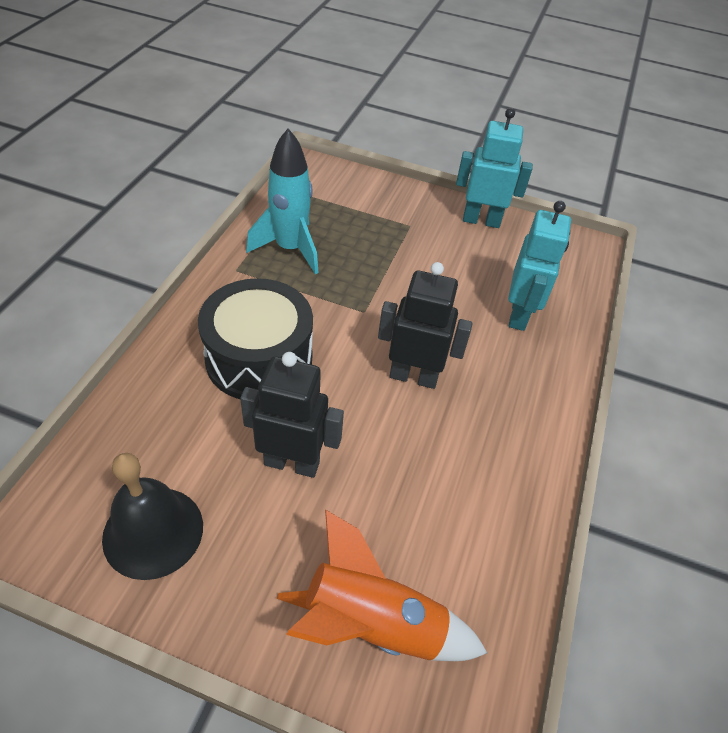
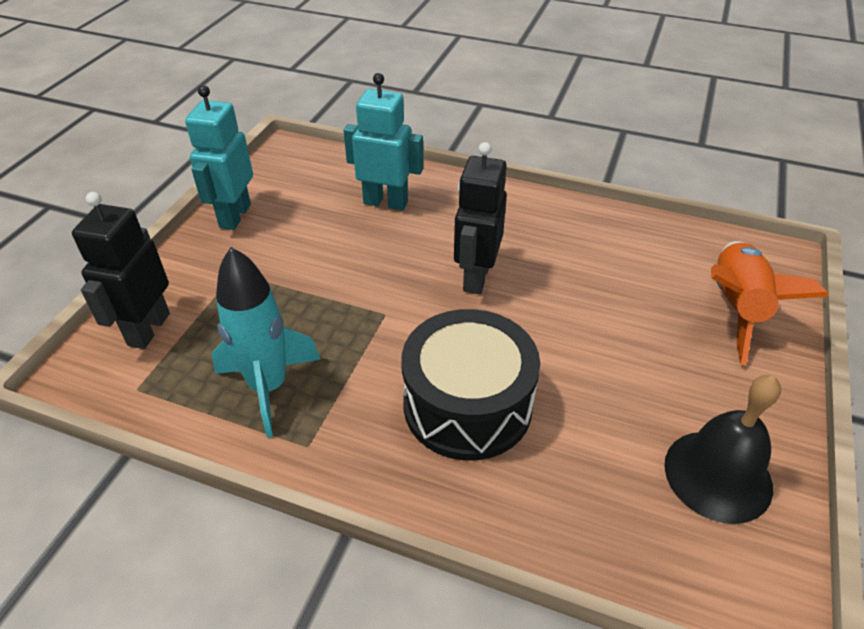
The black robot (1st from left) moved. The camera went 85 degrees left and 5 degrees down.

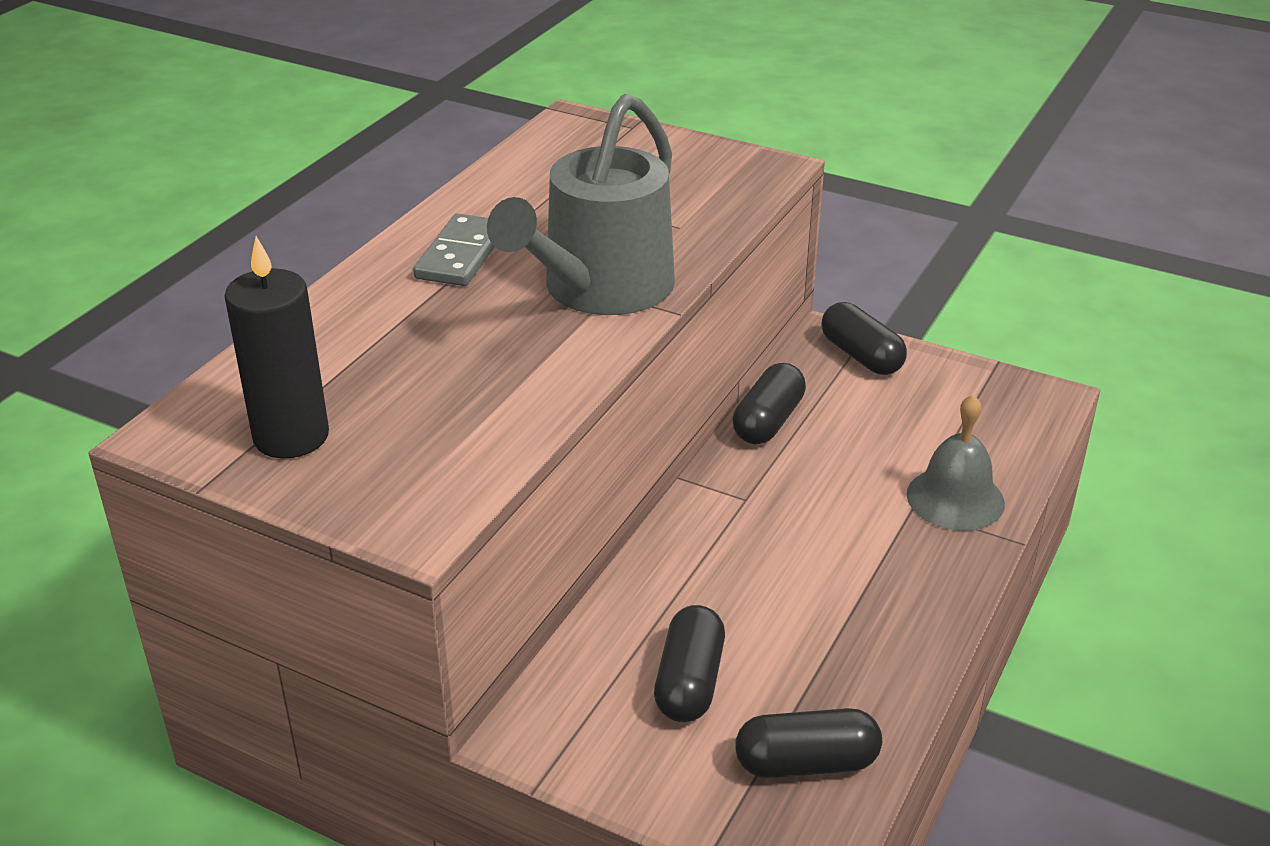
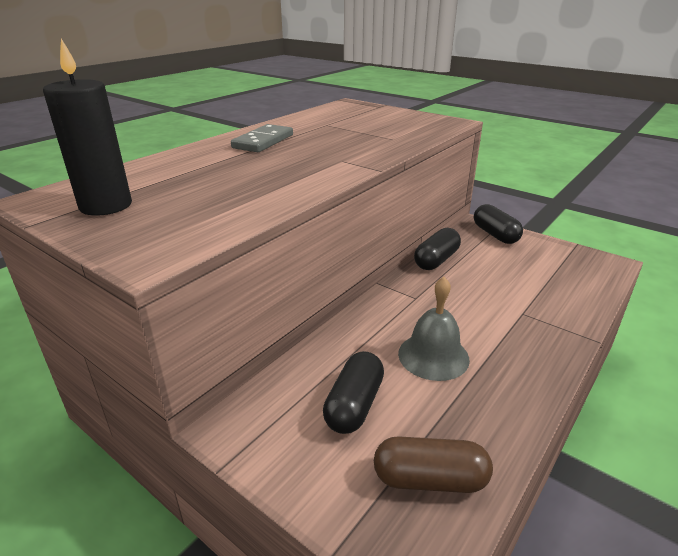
The ash-grey watering pot disappeared. The ash-grey school bell moved. The black pill shape (3rd from left) became the russet pill shape. The camera went 10 degrees right and 5 degrees down.

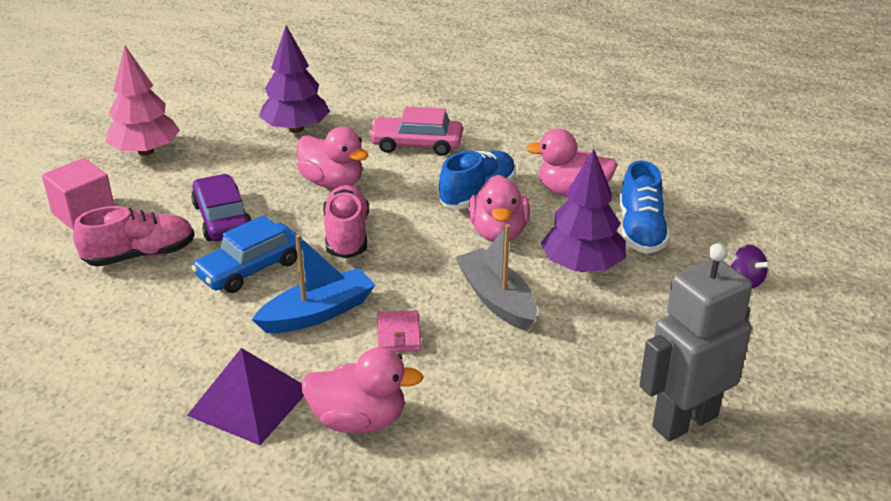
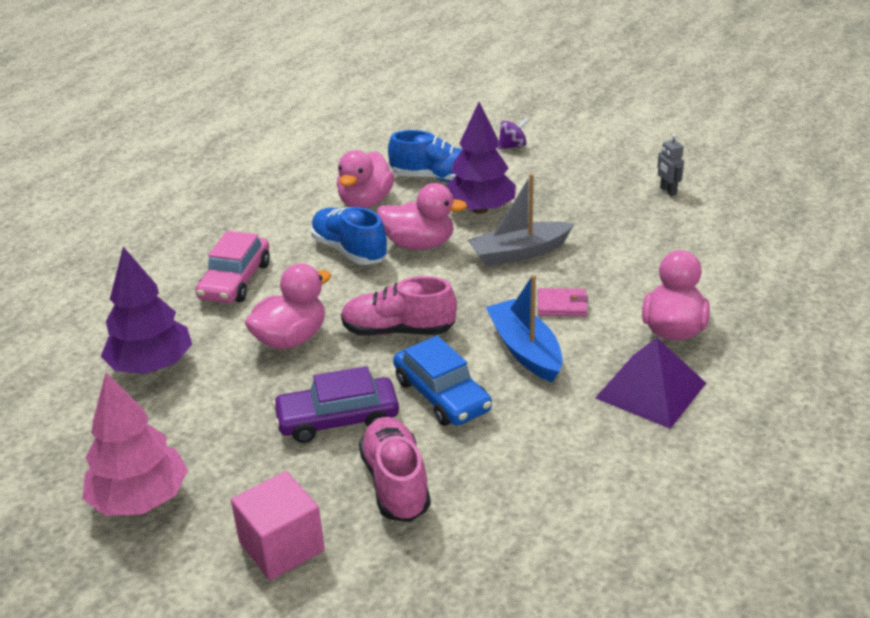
The ash-grey robot changed to 0.41 times the size. The camera went 80 degrees left and 0 degrees up.

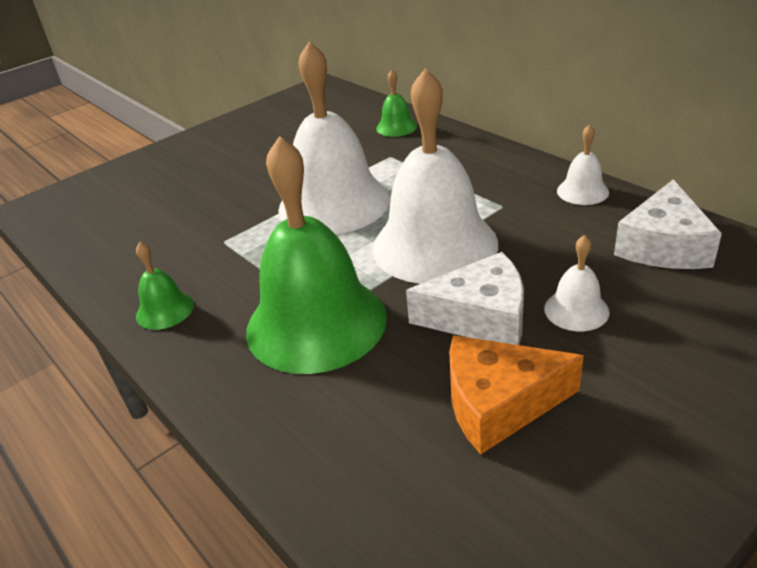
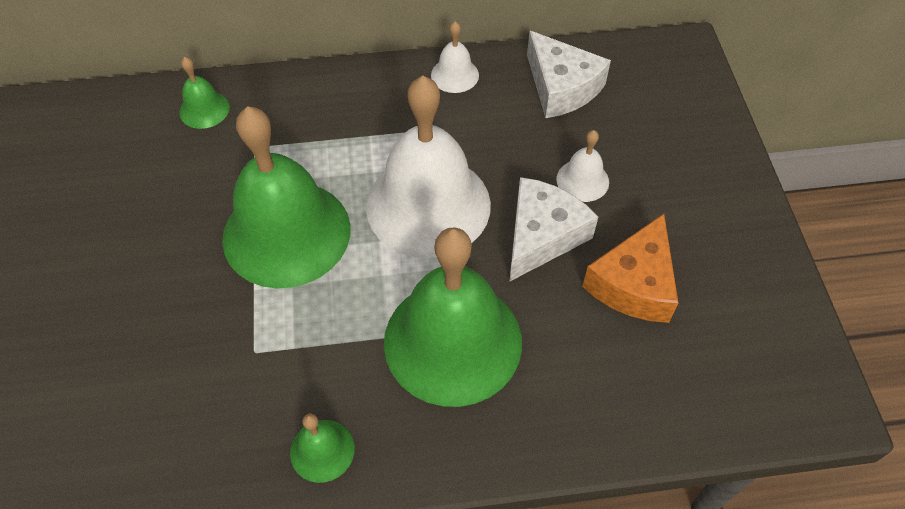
The pure white school bell (1st from left) became the green school bell (2nd from left). The camera went 60 degrees left and 20 degrees up.

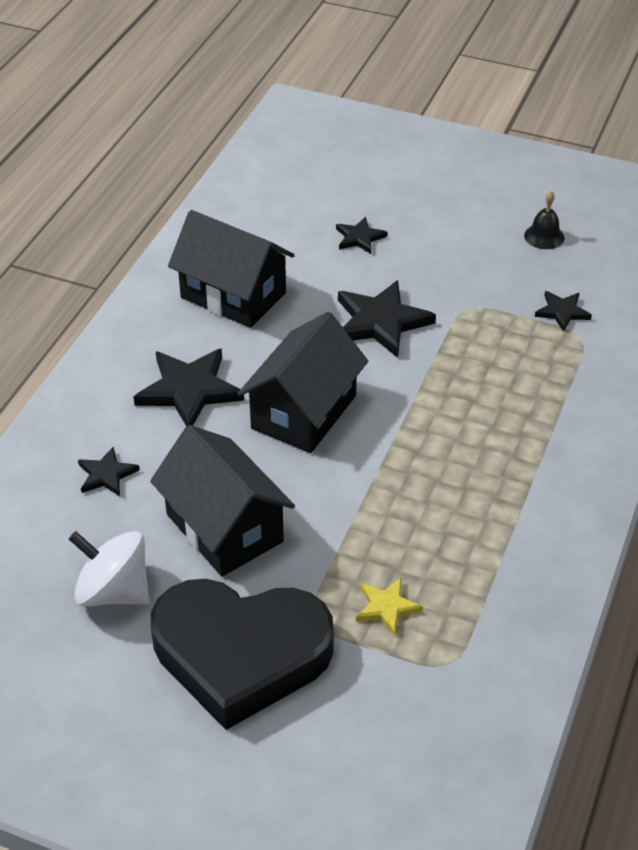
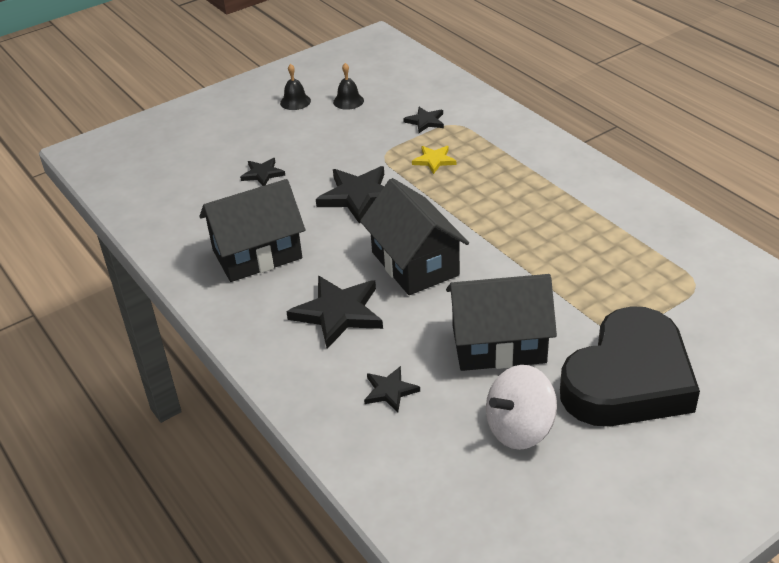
The golden five-pointed star moved. The black school bell (1st from left) appeared. The camera went 55 degrees left and 5 degrees down.

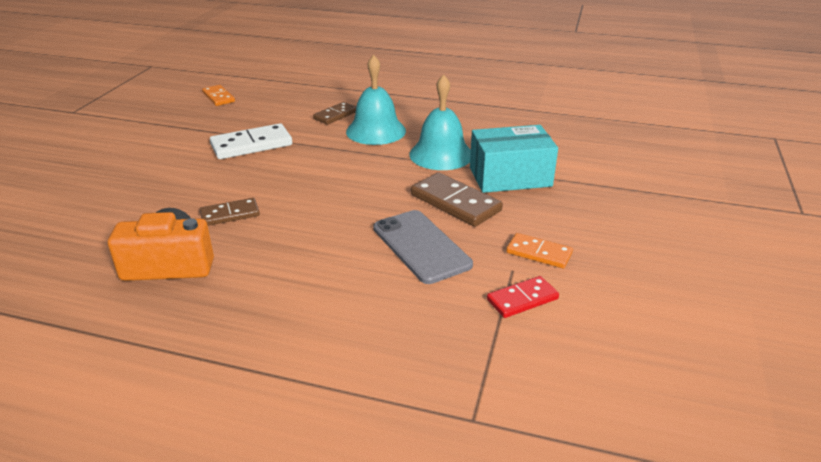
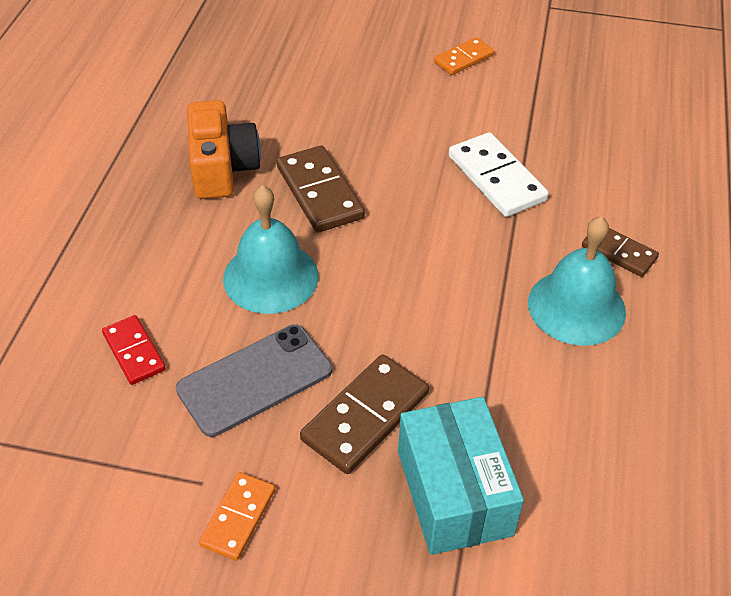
The turquoise school bell (2nd from left in the first image) moved. The orange-coloured domino tile (1st from left in the first image) moved. The russet domino tile (1st from left) changed to 1.61 times the size. The scarlet domino tile moved. The camera went 85 degrees right and 15 degrees up.

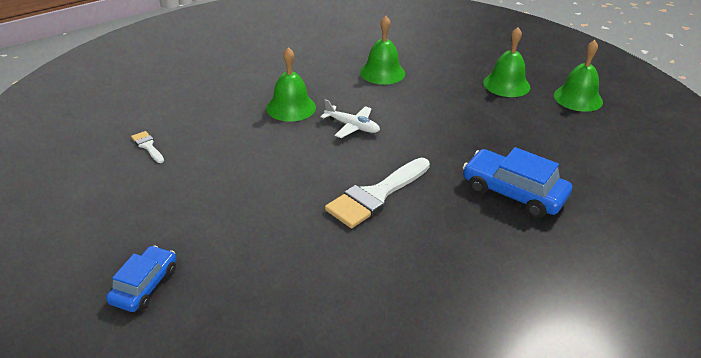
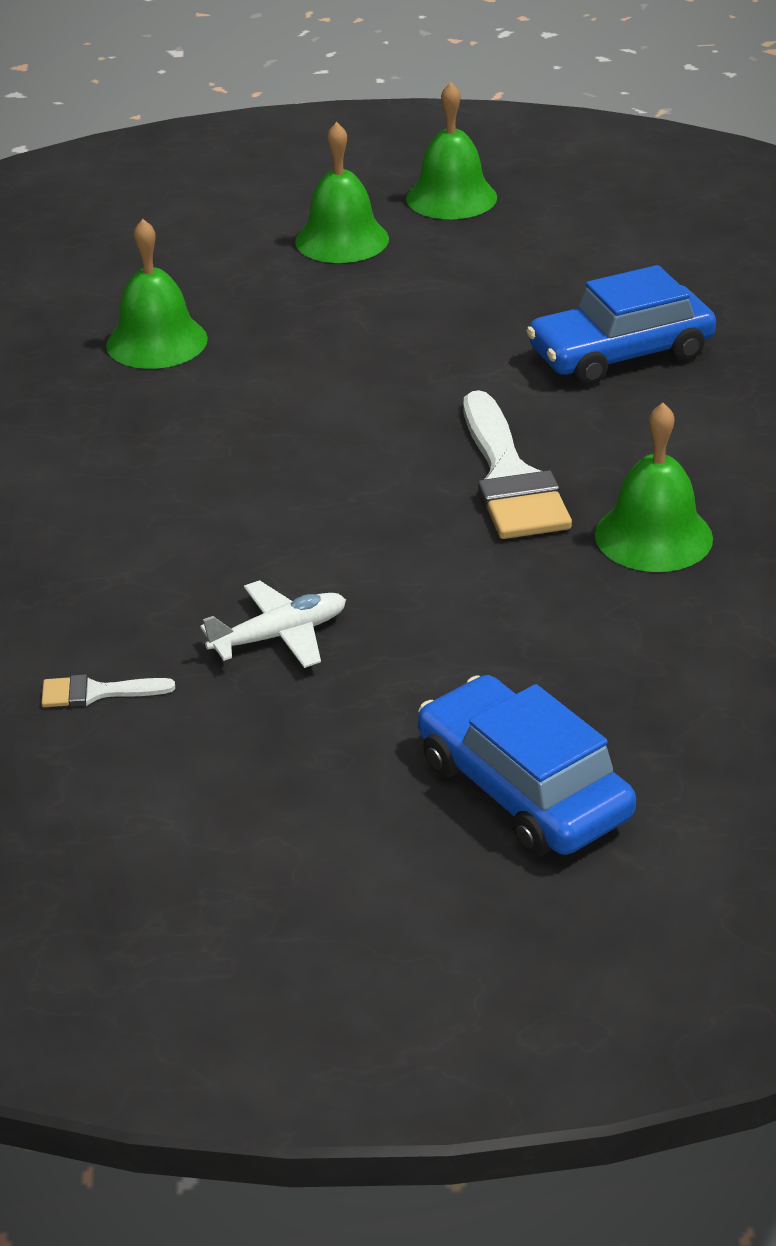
The green school bell (1st from left in the first image) moved. The pure white plane moved. The blue automobile (1st from left) changed to 1.56 times the size. The camera went 55 degrees left and 0 degrees up.

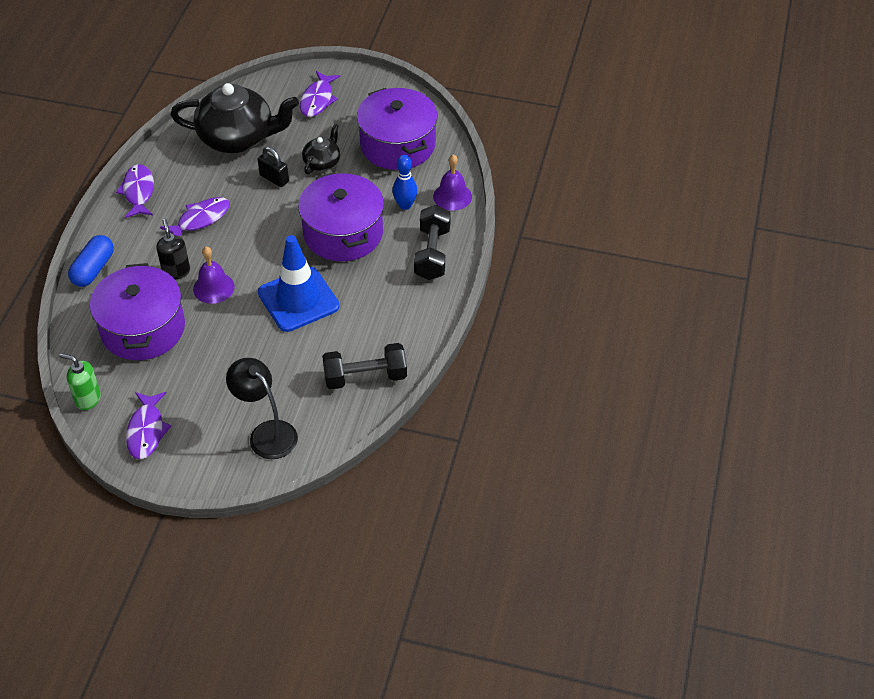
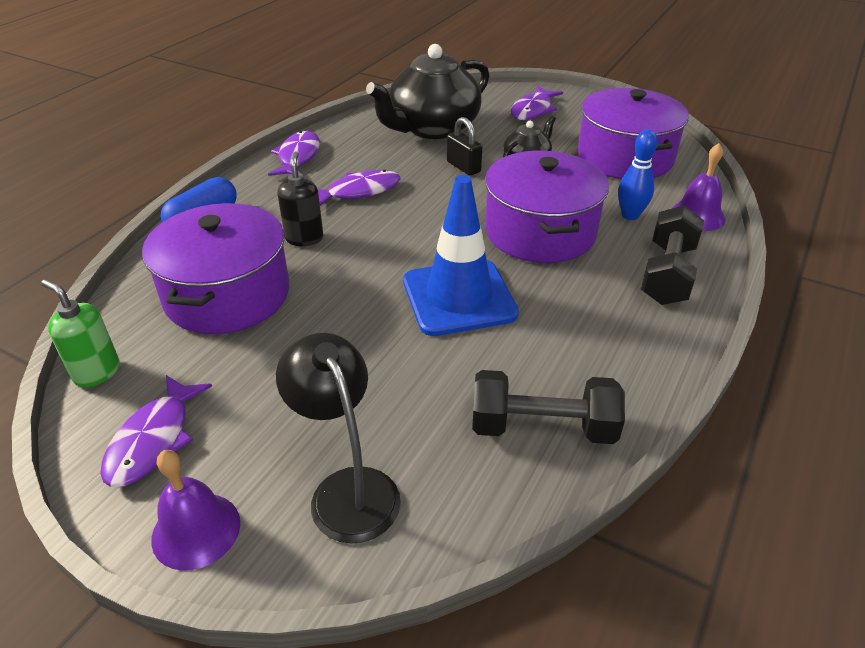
The black china teapot (1st from left) turned 120 degrees clockwise. The violet school bell (1st from left) moved. The camera went 15 degrees right and 10 degrees down.

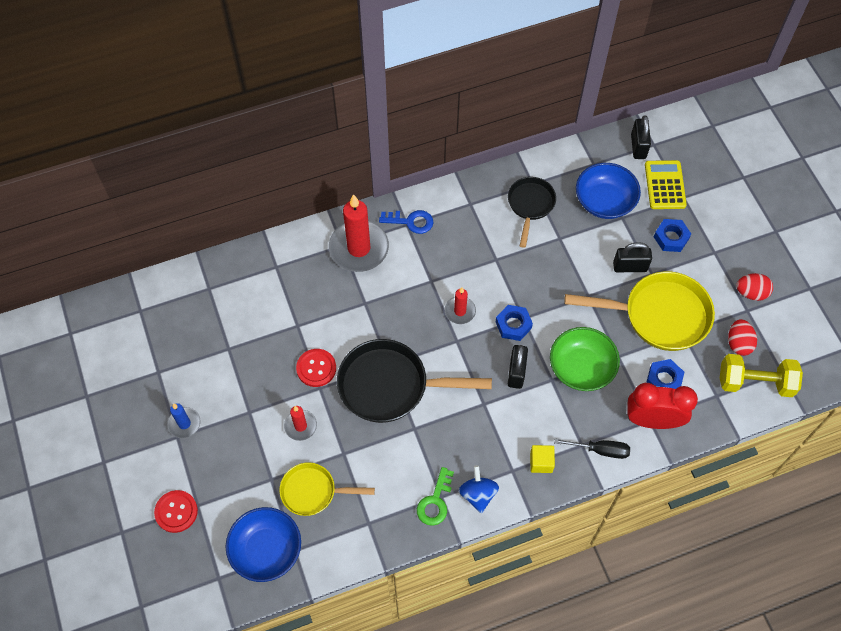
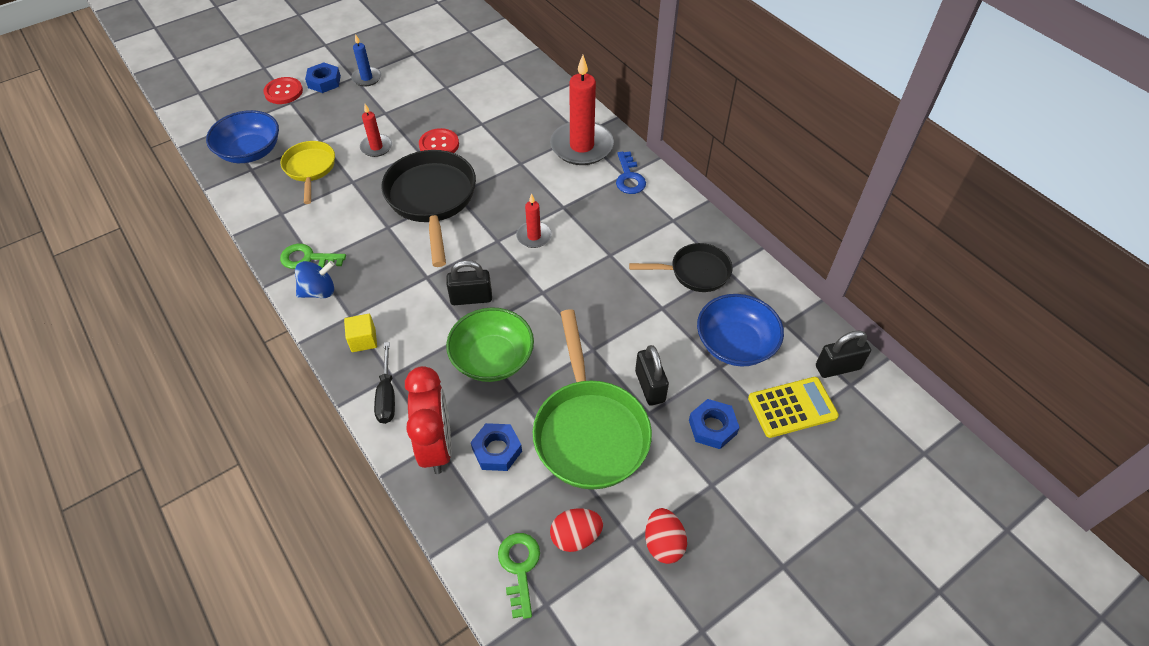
The golden frying pan (2nd from left) became the green frying pan. The blue nut (1st from left) moved. The golden free weight was replaced by the green key (2nd from left). The camera went 75 degrees right and 10 degrees down.

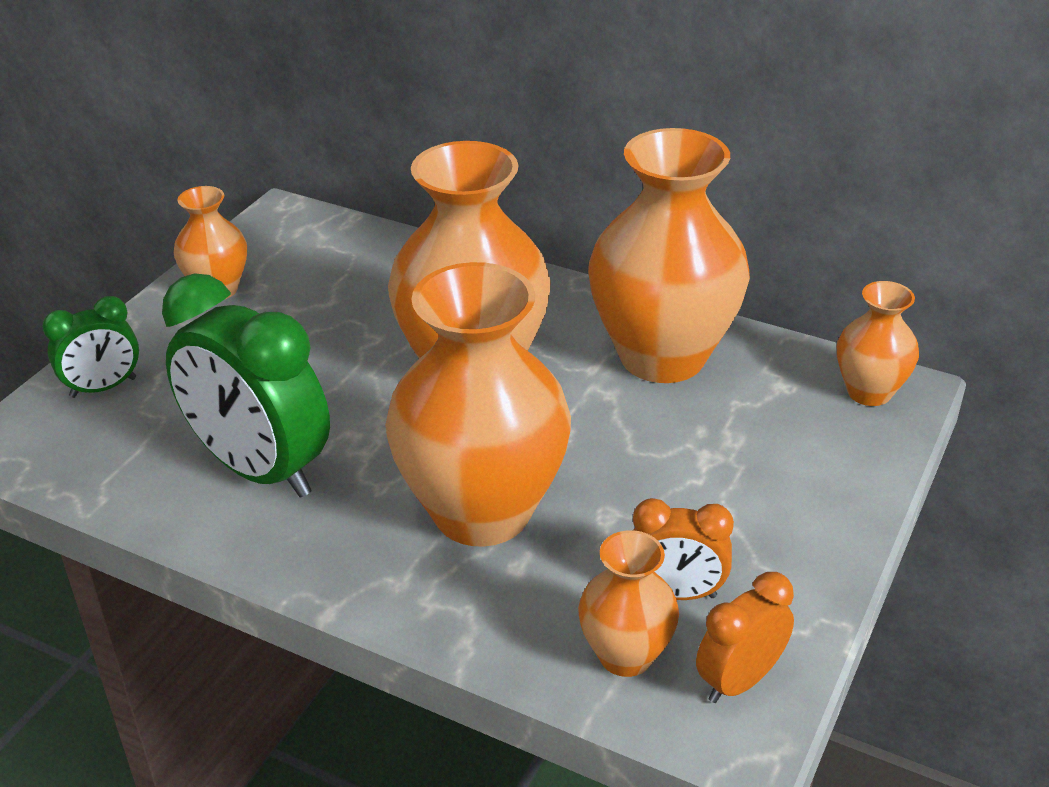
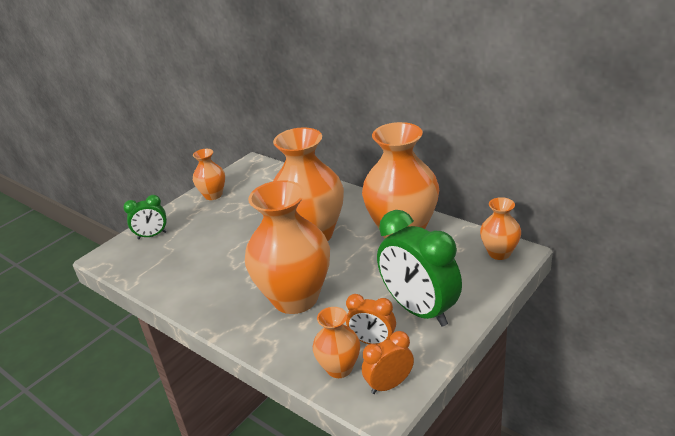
The green clock (2nd from left) moved. The camera went 15 degrees right and 5 degrees down.

